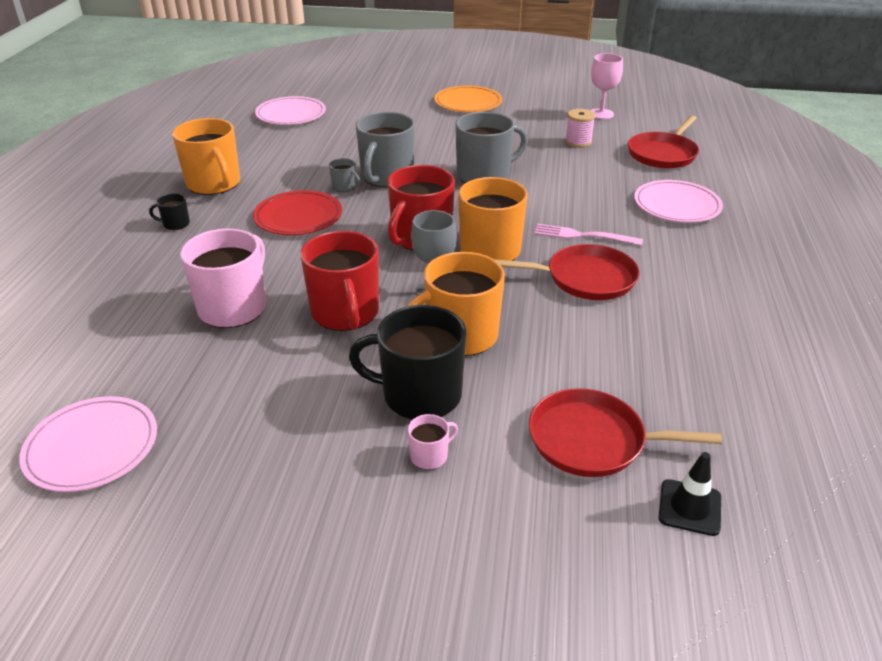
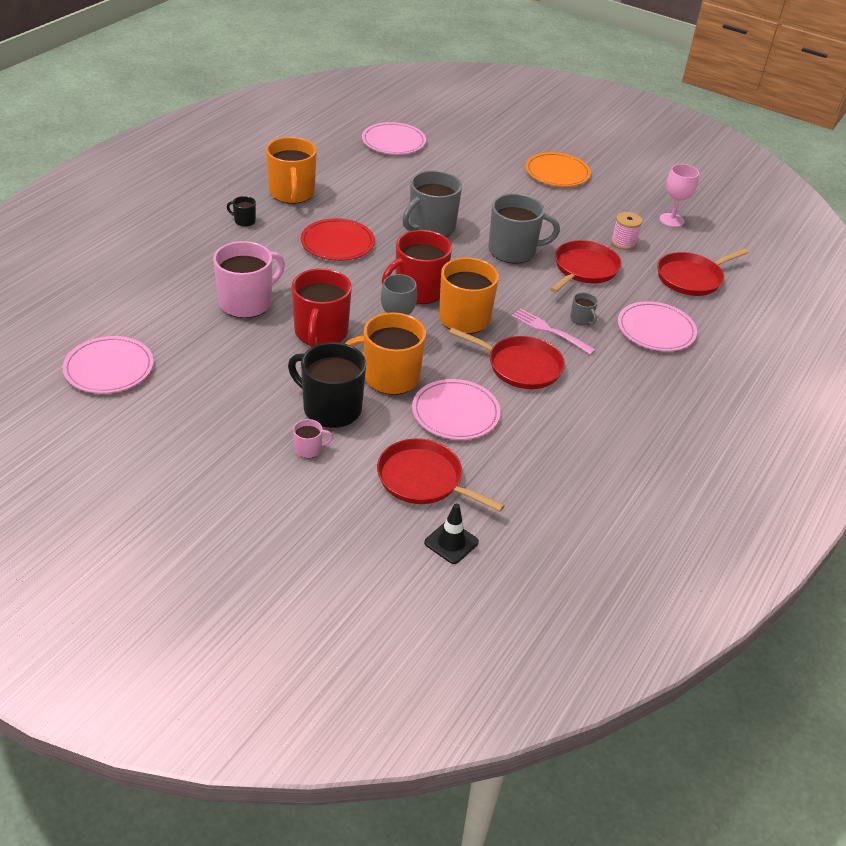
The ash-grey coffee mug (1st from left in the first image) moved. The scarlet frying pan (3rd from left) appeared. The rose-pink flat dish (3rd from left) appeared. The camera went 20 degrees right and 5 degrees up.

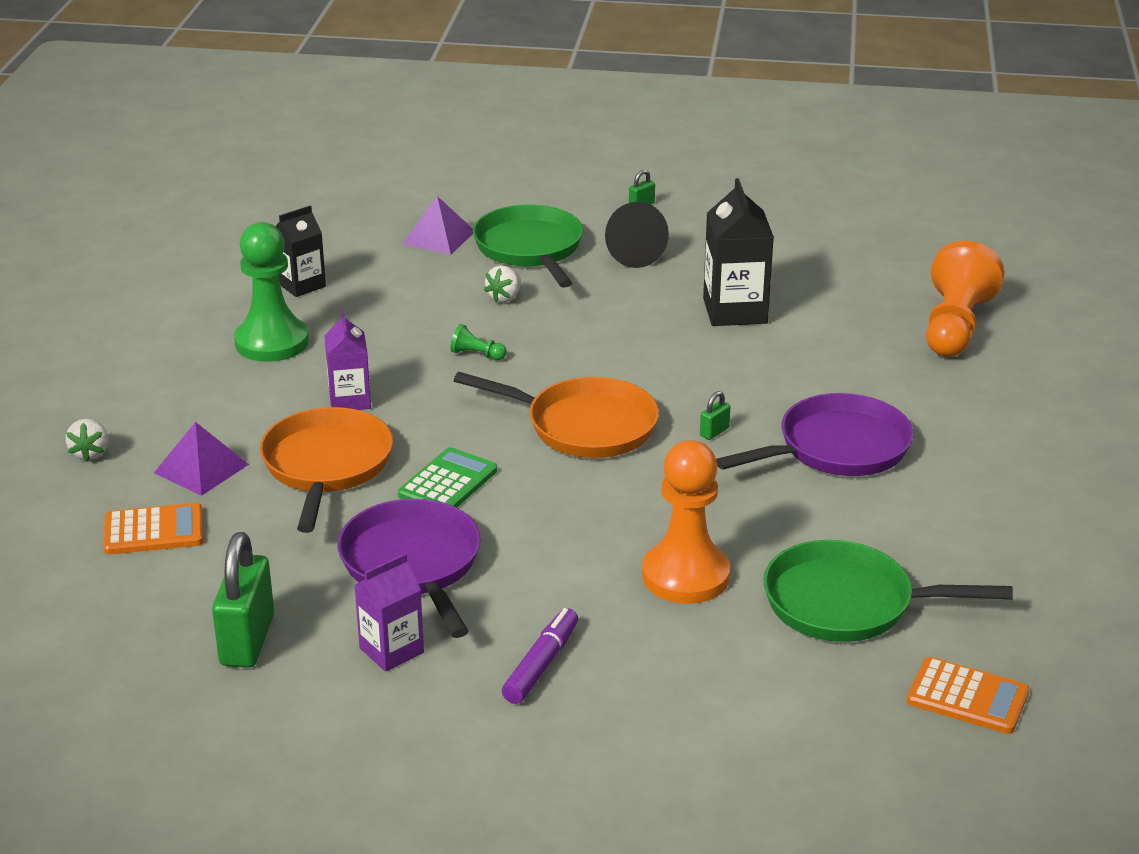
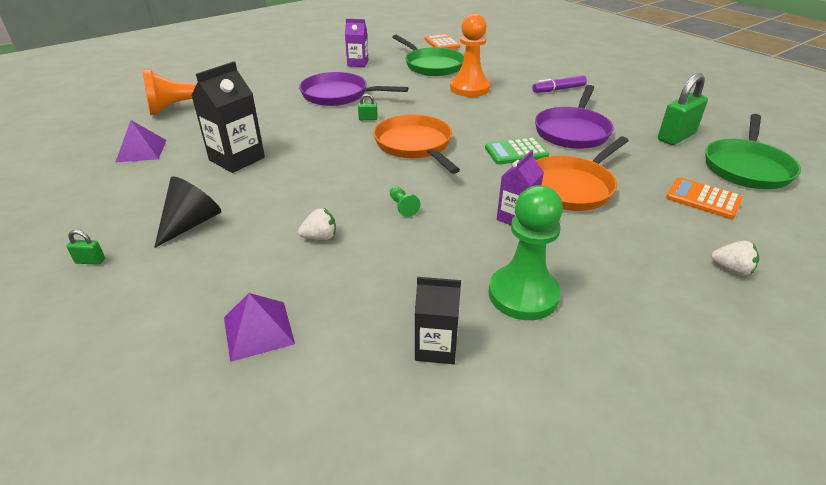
The green frying pan (1st from left in the first image) moved. The pure white strawberry (1st from left in the first image) turned 75 degrees clockwise. The violet pyramid shape (1st from left) moved. The violet milk carton (2nd from left in the first image) moved. The camera went 135 degrees left and 5 degrees up.

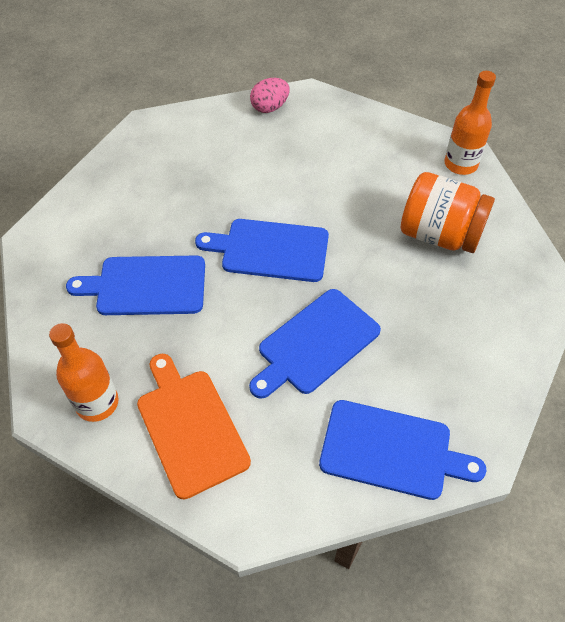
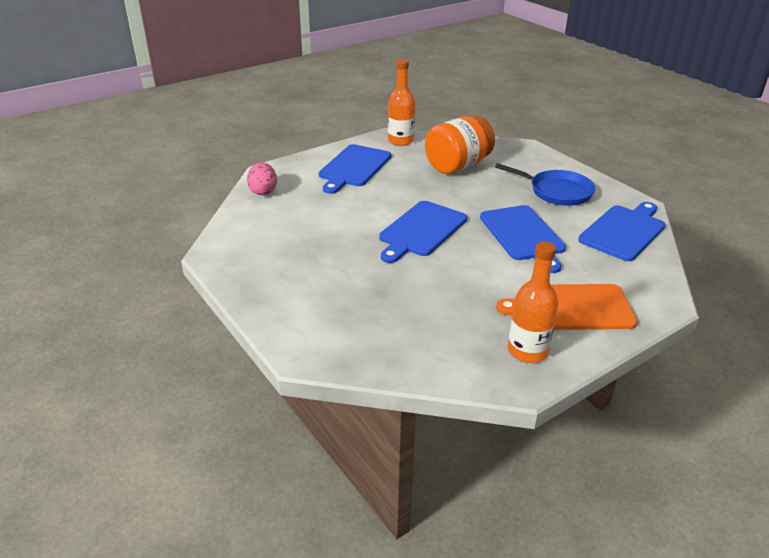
The blue cutting board (1st from left) moved. The blue frying pan appeared. The camera went 65 degrees left and 20 degrees down.

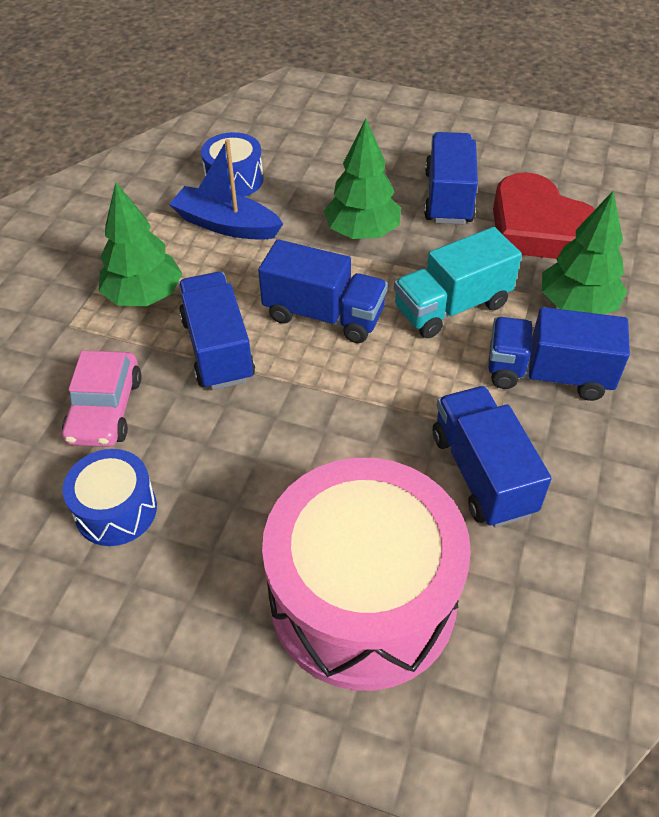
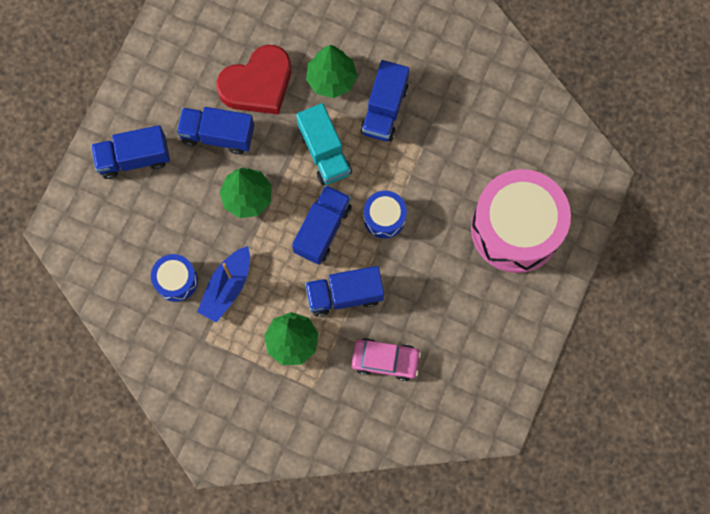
The blue lorry (4th from left in the first image) moved. The blue snare drum (1st from left in the first image) moved. The camera went 85 degrees left and 25 degrees up.

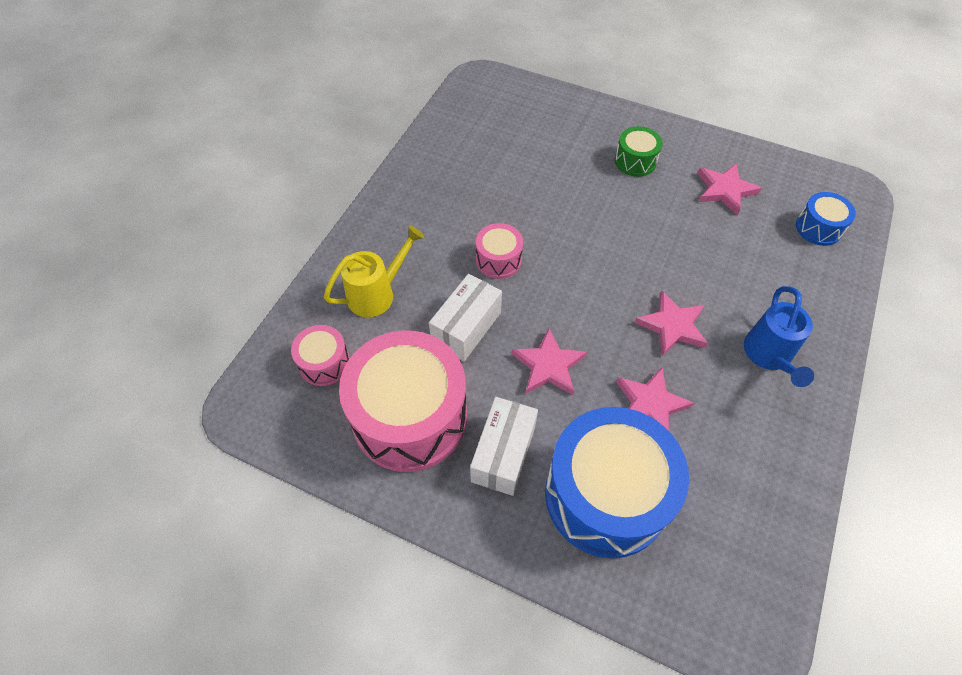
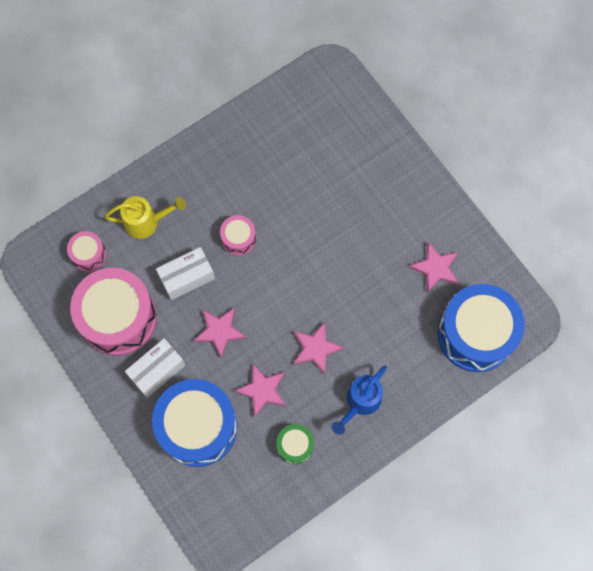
The green snare drum moved. The blue snare drum (2nd from left) changed to 2.15 times the size. The camera went 30 degrees right and 15 degrees up.

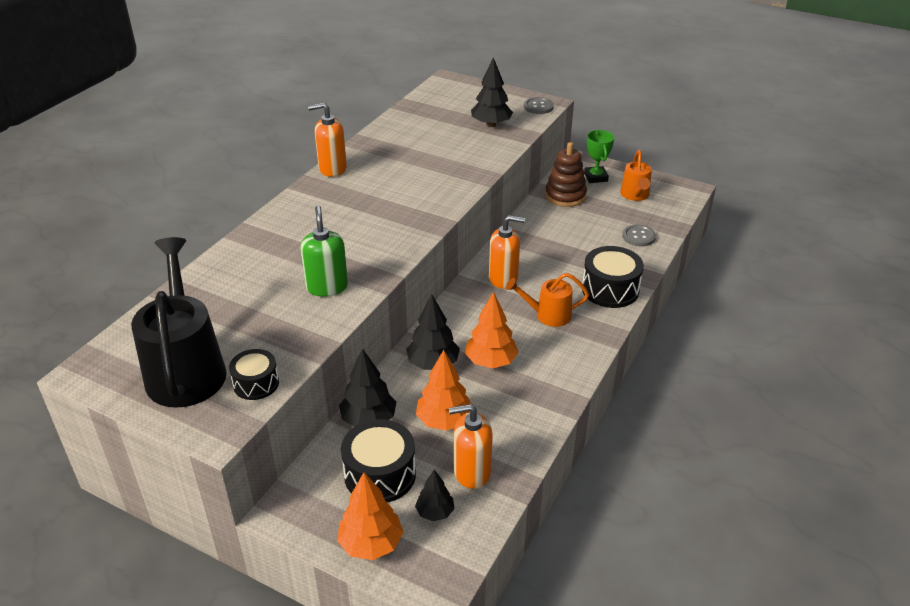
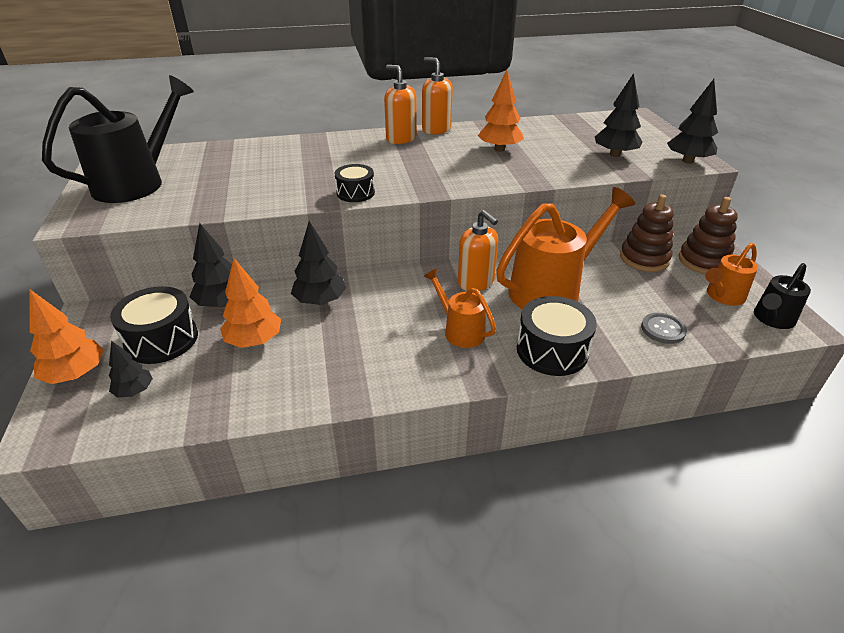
The ash-grey button (1st from left) was replaced by the black tree (5th from left). The green award cup was replaced by the russet stacking toy (2nd from left). The green pump bottle disappeared. The orange-coloured tree (3rd from left) moved. The black snare drum (1st from left in the first image) moved. The orange-coloured pump bottle (2nd from left in the first image) moved. The orange-coloured watering pot (2nd from left) appeared. The black watering pot (2nd from left) appeared. The camera went 50 degrees right and 0 degrees up.

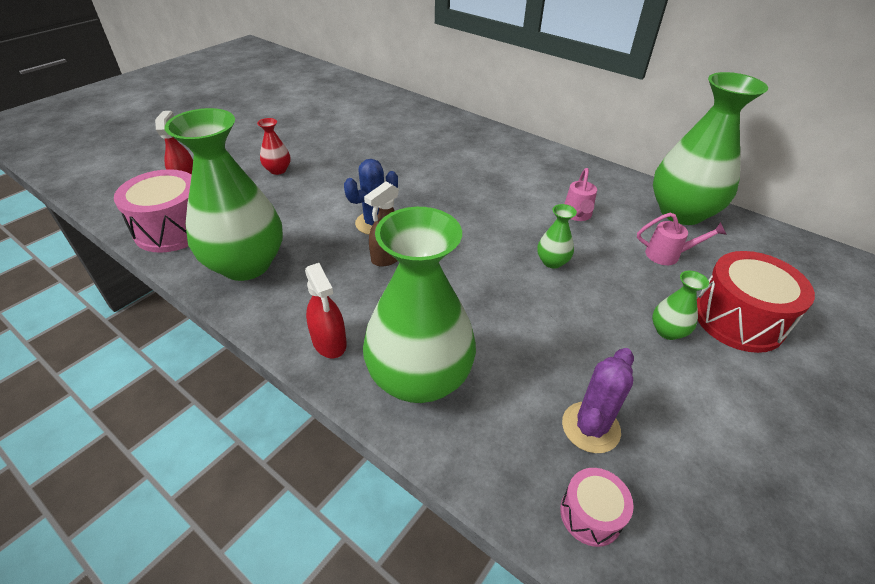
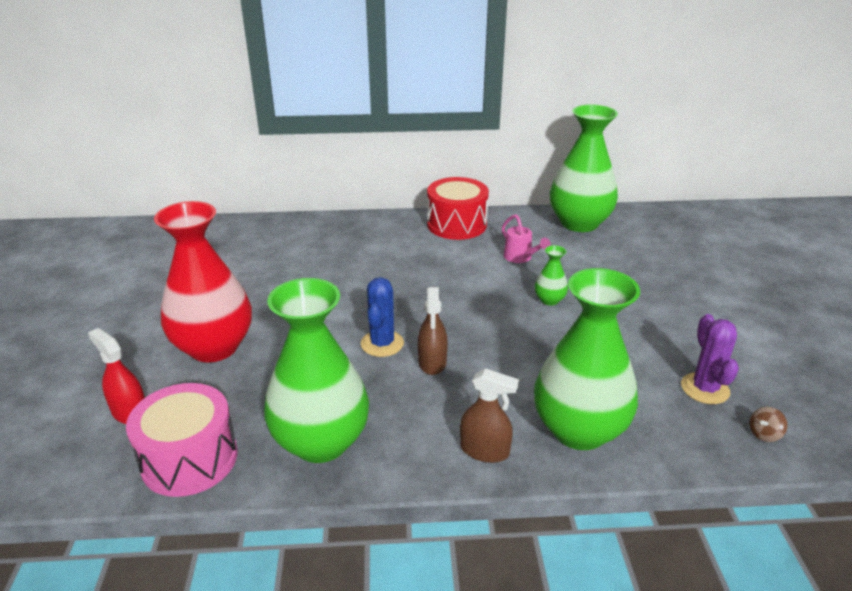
The scarlet vase changed to 2.36 times the size. The rose-pink watering pot (2nd from left) disappeared. The scarlet snare drum moved. The scarlet spray cleaner (2nd from left) became the russet spray cleaner (2nd from left). The green vase (4th from left) disappeared. The rose-pink snare drum (2nd from left) was replaced by the russet spinning top. The camera went 40 degrees left and 10 degrees down.

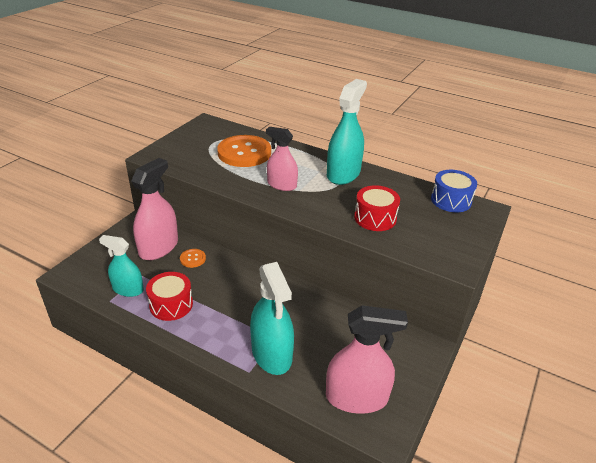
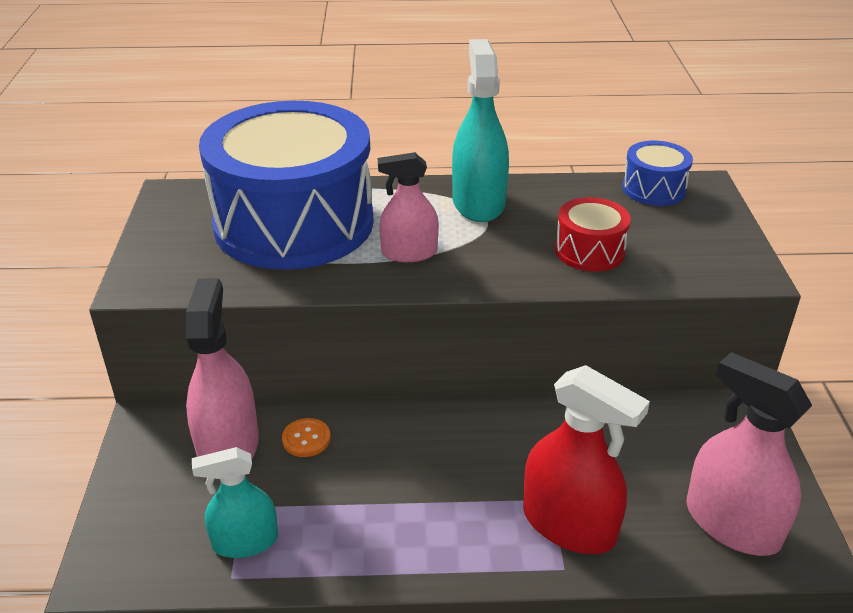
The orange-coloured button (2nd from left) was replaced by the blue snare drum (1st from left). The turquoise spray cleaner (2nd from left) became the scarlet spray cleaner. The scarlet snare drum (1st from left) disappeared. The rose-pink spray cleaner (3rd from left) turned 105 degrees counterclockwise. The camera went 30 degrees left and 0 degrees up.

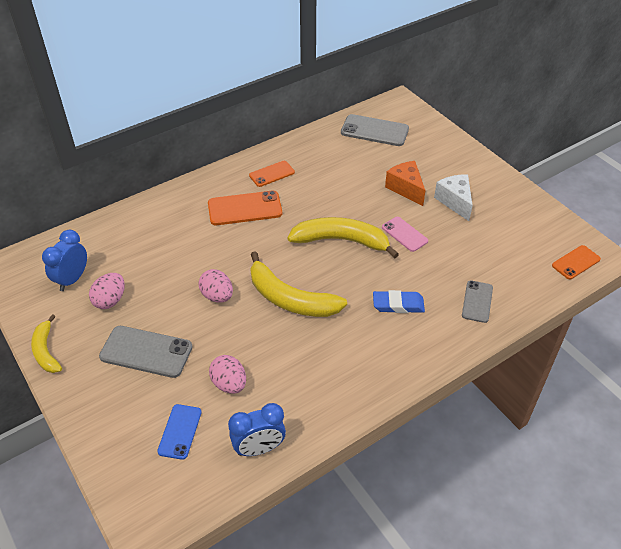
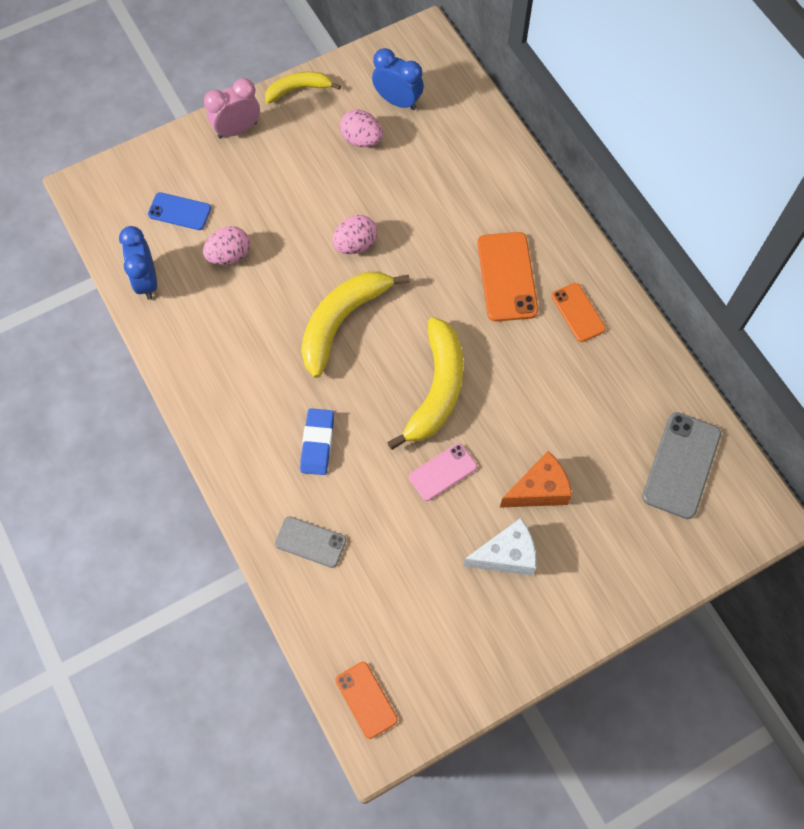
The ash-grey smartphone (1st from left) disappeared. The rose-pink clock appeared. The camera went 95 degrees right and 20 degrees up.

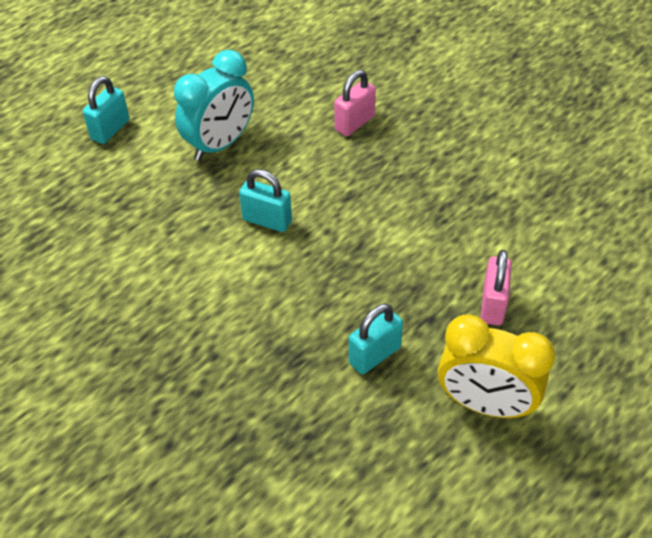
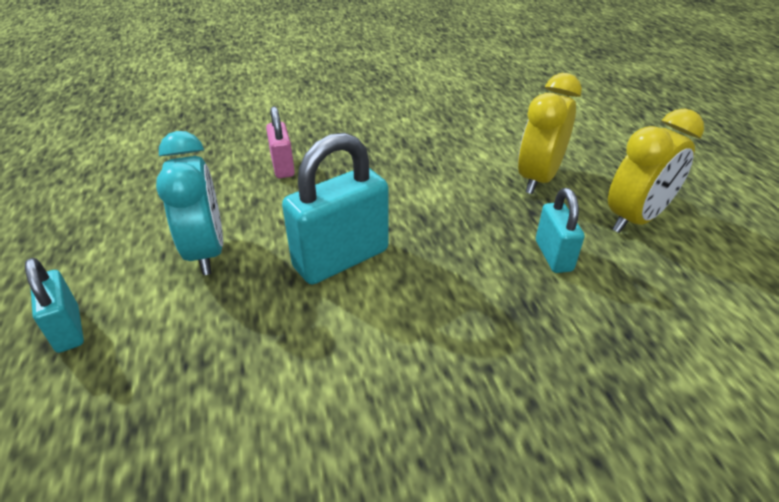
The turquoise padlock (2nd from left) changed to 1.76 times the size. The rose-pink padlock (2nd from left) was replaced by the golden clock (1st from left). The camera went 60 degrees left and 10 degrees down.

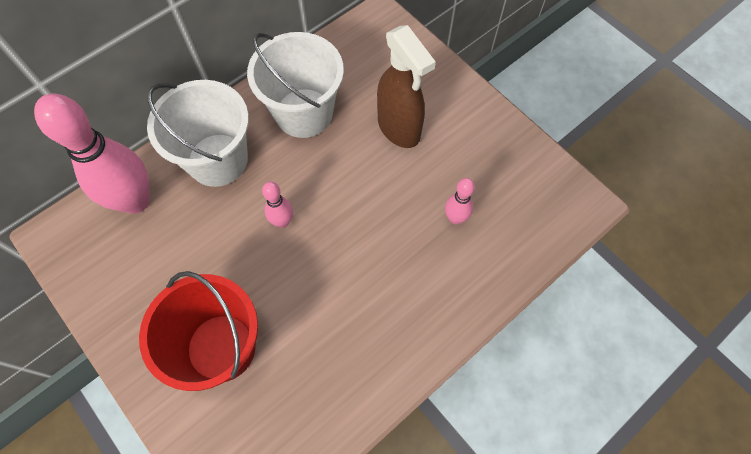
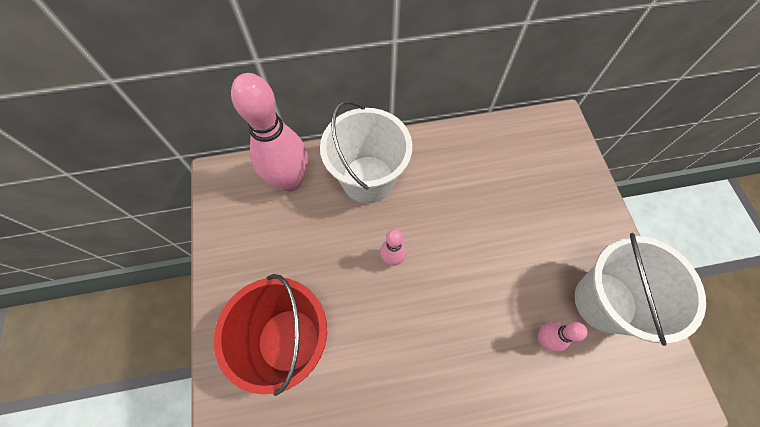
The russet spray cleaner disappeared. The pure white bucket (2nd from left) moved. The camera went 30 degrees right and 0 degrees up.

